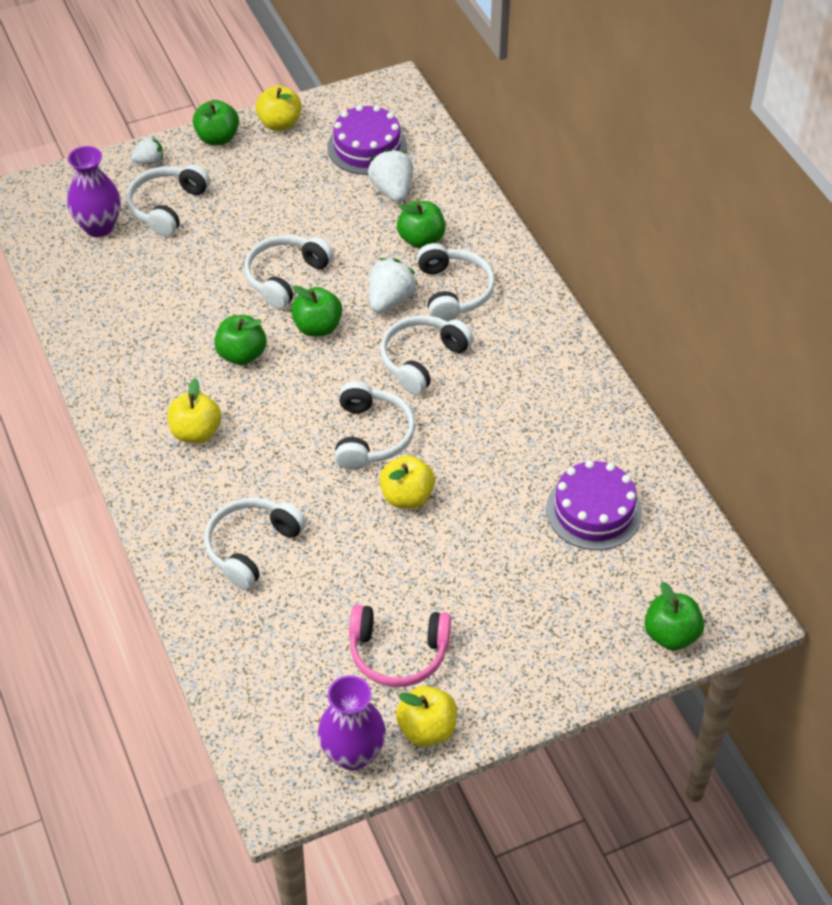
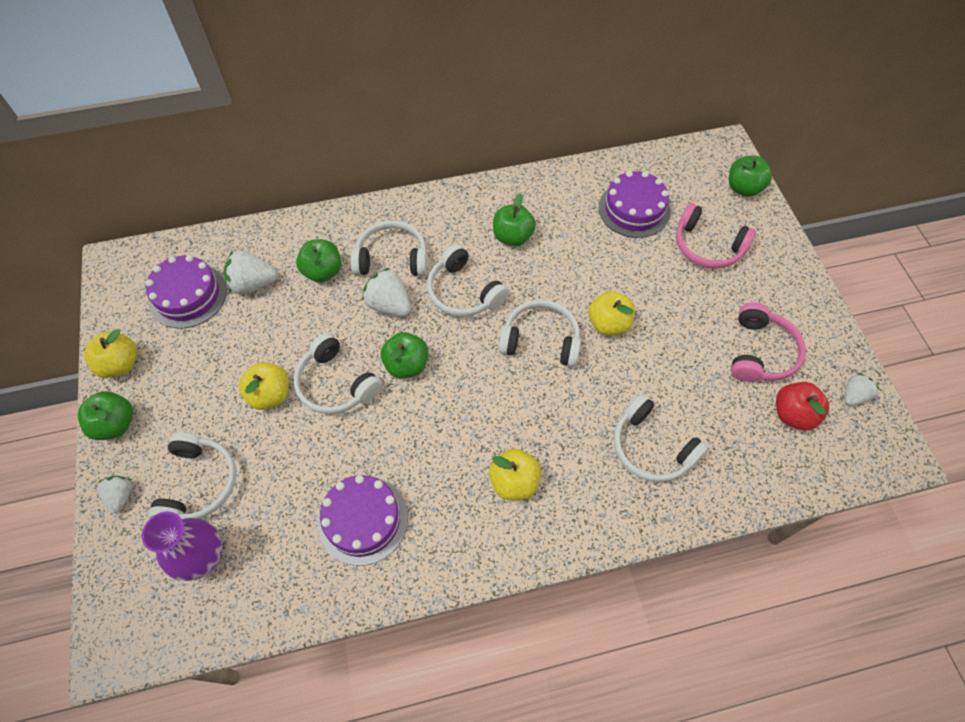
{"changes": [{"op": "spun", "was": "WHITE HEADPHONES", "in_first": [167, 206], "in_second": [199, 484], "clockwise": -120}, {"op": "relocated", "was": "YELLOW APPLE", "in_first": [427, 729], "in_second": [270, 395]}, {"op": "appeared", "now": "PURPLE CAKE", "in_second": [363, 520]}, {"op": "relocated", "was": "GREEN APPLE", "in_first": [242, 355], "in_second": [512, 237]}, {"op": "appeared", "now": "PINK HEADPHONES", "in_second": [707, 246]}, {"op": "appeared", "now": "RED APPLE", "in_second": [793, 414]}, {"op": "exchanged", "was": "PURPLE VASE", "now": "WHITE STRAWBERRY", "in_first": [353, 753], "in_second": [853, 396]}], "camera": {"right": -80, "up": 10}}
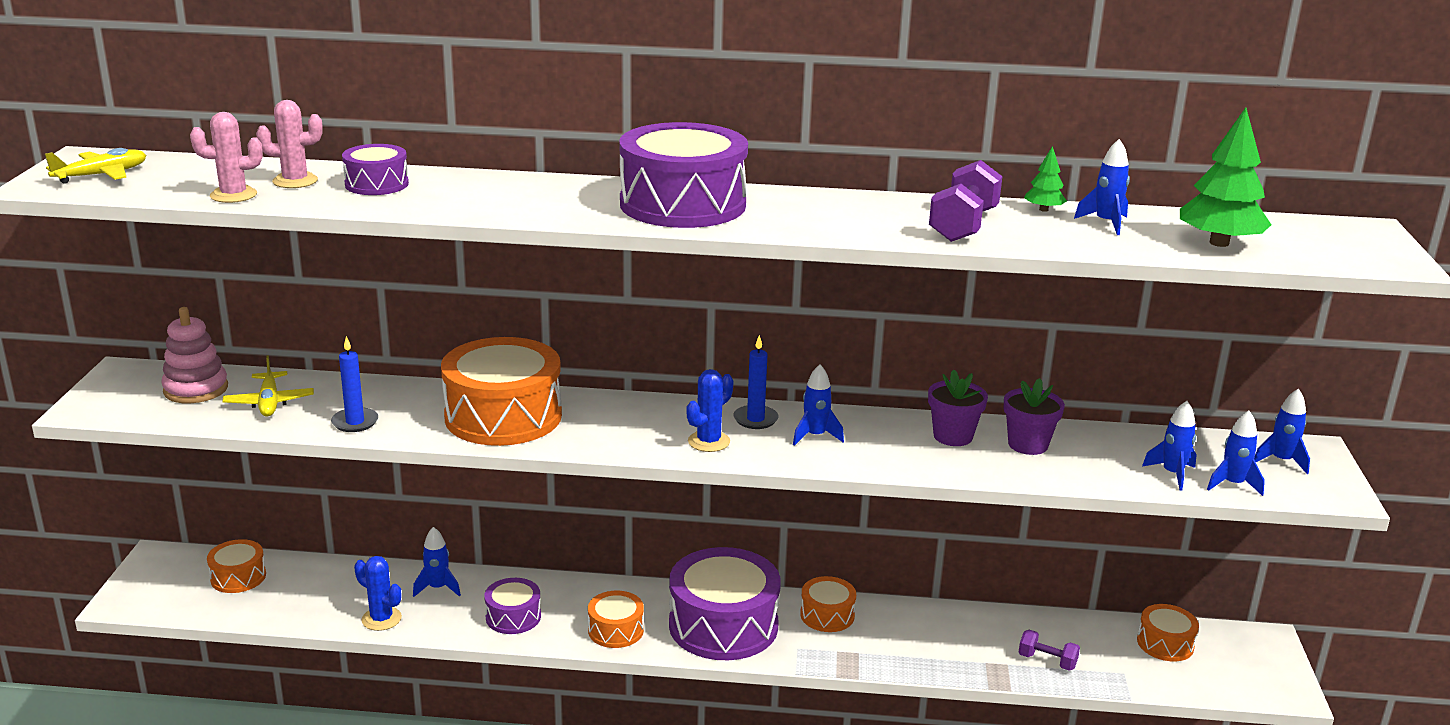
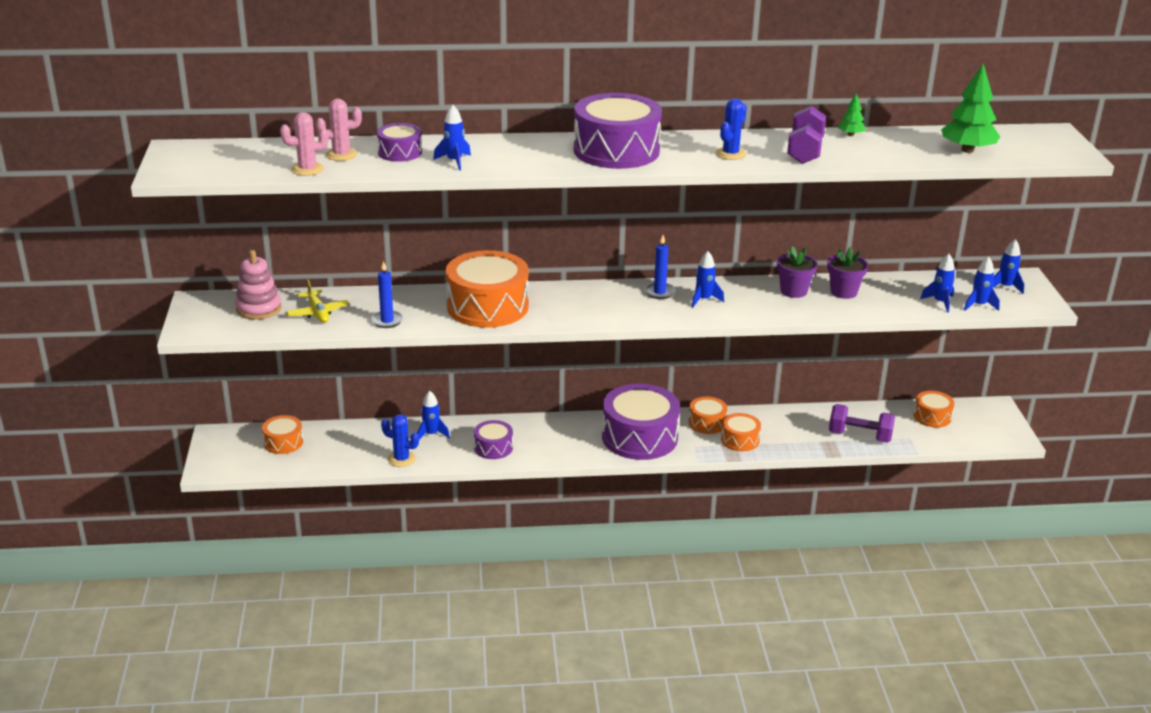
{"changes": [{"op": "relocated", "was": "BLUE ROCKET", "in_first": [1106, 223], "in_second": [454, 161]}, {"op": "relocated", "was": "BLUE CACTUS", "in_first": [709, 441], "in_second": [730, 154]}, {"op": "relocated", "was": "ORANGE DRUM", "in_first": [616, 630], "in_second": [740, 440]}, {"op": "size", "was": "PURPLE DUMBBELL", "in_first": [1047, 661], "in_second": [859, 436], "ratio": 1.65}, {"op": "missing", "was": "YELLOW PLANE", "in_first": [102, 175]}], "camera": {"right": -10, "up": 5}}
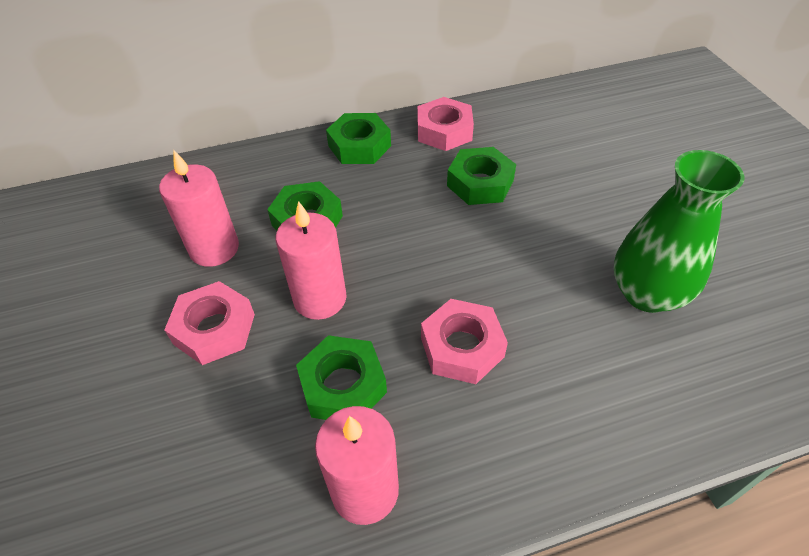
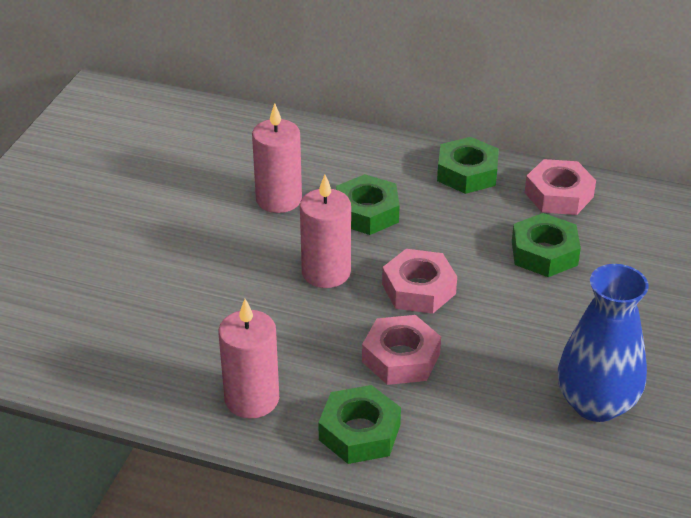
{"changes": [{"op": "relocated", "was": "GREEN NUT", "in_first": [343, 385], "in_second": [359, 432]}, {"op": "relocated", "was": "PINK NUT", "in_first": [214, 329], "in_second": [418, 289]}, {"op": "colour", "was": "GREEN VASE", "now": "BLUE VASE", "in_first": [646, 293], "in_second": [596, 404]}], "camera": {"right": 35, "up": -10}}
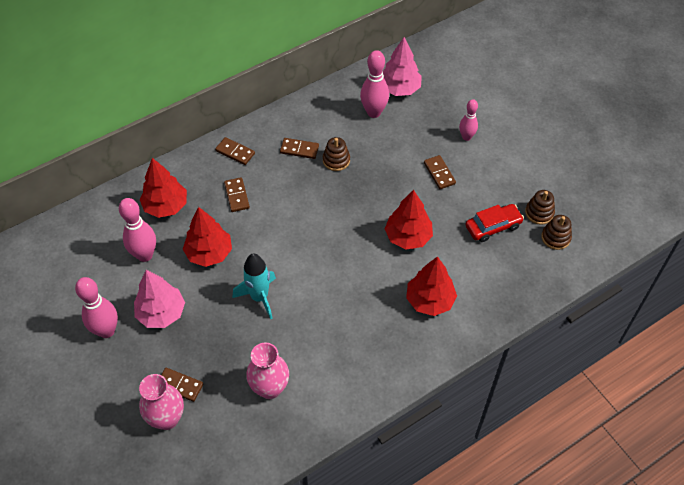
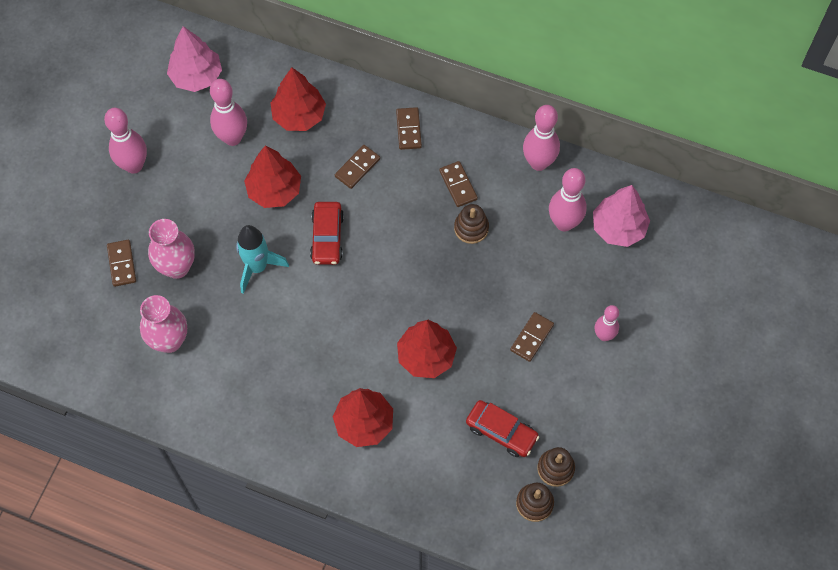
{"changes": [{"op": "relocated", "was": "PINK VASE", "in_first": [167, 418], "in_second": [177, 267]}, {"op": "relocated", "was": "PINK TREE", "in_first": [161, 313], "in_second": [196, 76]}, {"op": "appeared", "now": "RED CAR", "in_second": [327, 237]}, {"op": "appeared", "now": "PINK BOWLING PIN", "in_second": [538, 163]}], "camera": {"right": 55, "up": 10}}
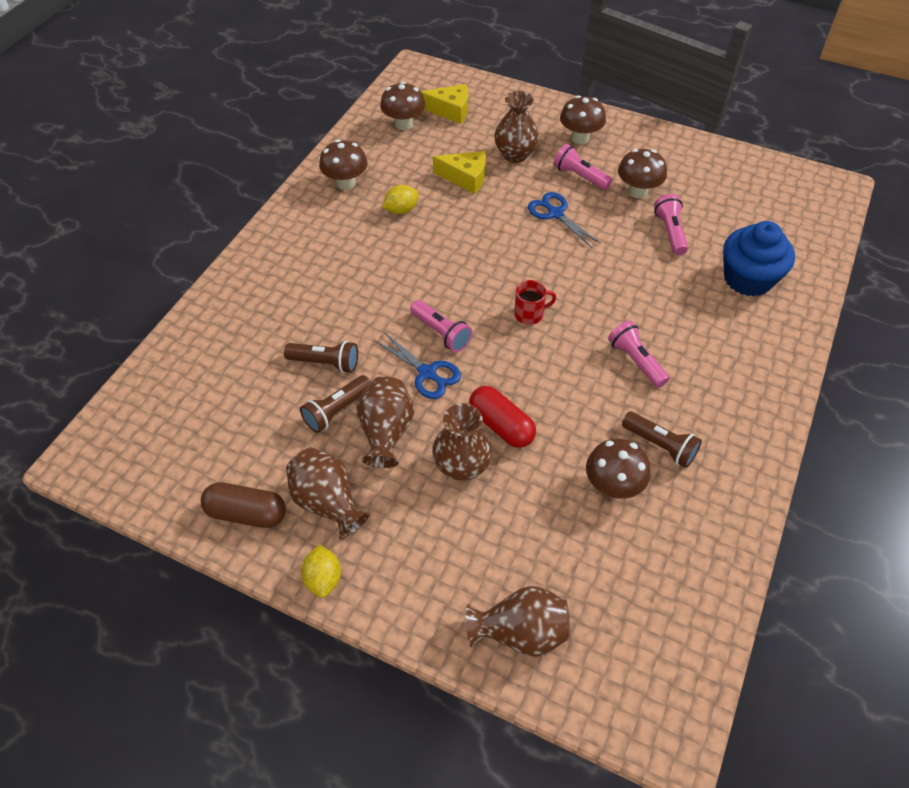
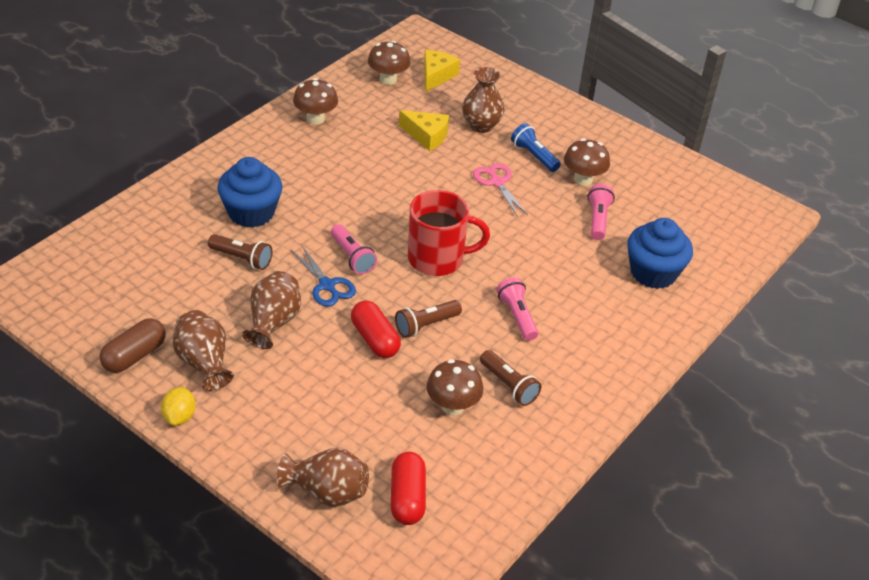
{"changes": [{"op": "spun", "was": "BROWN CAPSULE", "in_first": [247, 513], "in_second": [134, 355], "clockwise": -75}, {"op": "appeared", "now": "BLUE CUPCAKE", "in_second": [251, 212]}, {"op": "appeared", "now": "RED CAPSULE", "in_second": [407, 497]}, {"op": "relocated", "was": "BROWN FLASHLIGHT", "in_first": [336, 410], "in_second": [426, 325]}, {"op": "size", "was": "RED MUG", "in_first": [529, 314], "in_second": [437, 259], "ratio": 2.06}, {"op": "spun", "was": "YELLOW CHEESE", "in_first": [450, 110], "in_second": [436, 76], "clockwise": -90}, {"op": "colour", "was": "BLUE SCISSORS", "now": "PINK SCISSORS", "in_first": [555, 213], "in_second": [497, 182]}, {"op": "colour", "was": "PINK FLASHLIGHT", "now": "BLUE FLASHLIGHT", "in_first": [580, 176], "in_second": [534, 156]}, {"op": "missing", "was": "YELLOW LEMON", "in_first": [401, 210]}, {"op": "missing", "was": "BROWN VASE", "in_first": [462, 466]}, {"op": "missing", "was": "BROWN MUSHROOM", "in_first": [580, 138]}], "camera": {"right": 10, "up": -10}}
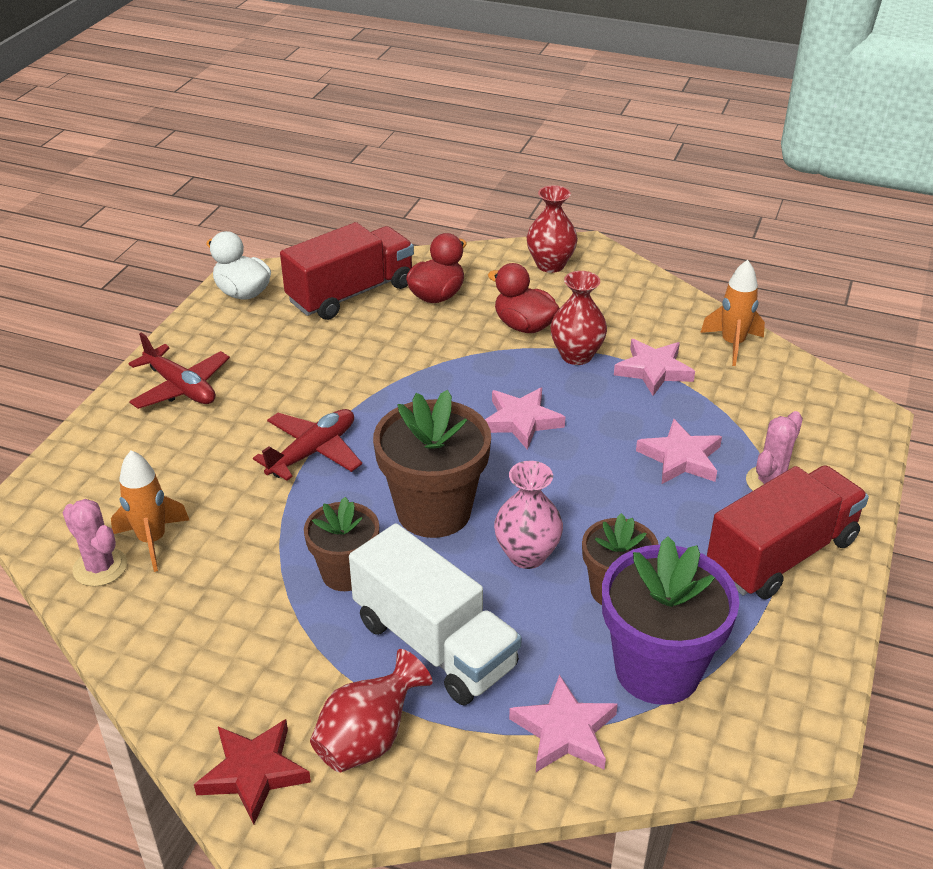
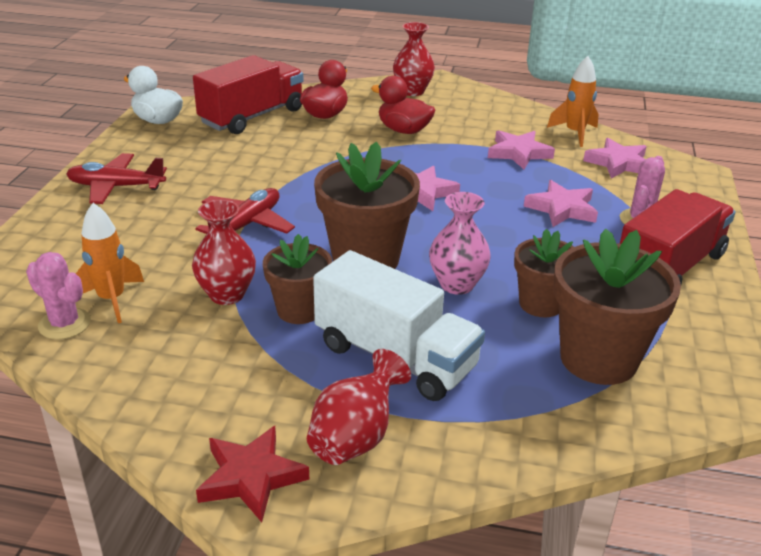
{"changes": [{"op": "spun", "was": "RED PLANE", "in_first": [181, 387], "in_second": [116, 187], "clockwise": 150}, {"op": "relocated", "was": "RED VASE", "in_first": [576, 355], "in_second": [227, 294]}, {"op": "colour", "was": "PURPLE FLOWER POT", "now": "BROWN FLOWER POT", "in_first": [657, 670], "in_second": [598, 359]}, {"op": "relocated", "was": "PINK STAR", "in_first": [564, 731], "in_second": [618, 163]}], "camera": {"right": -10, "up": -5}}
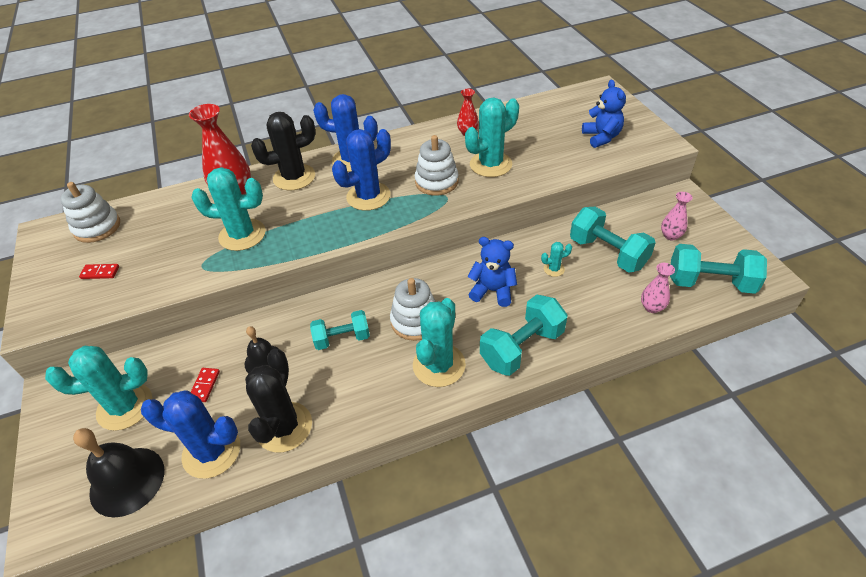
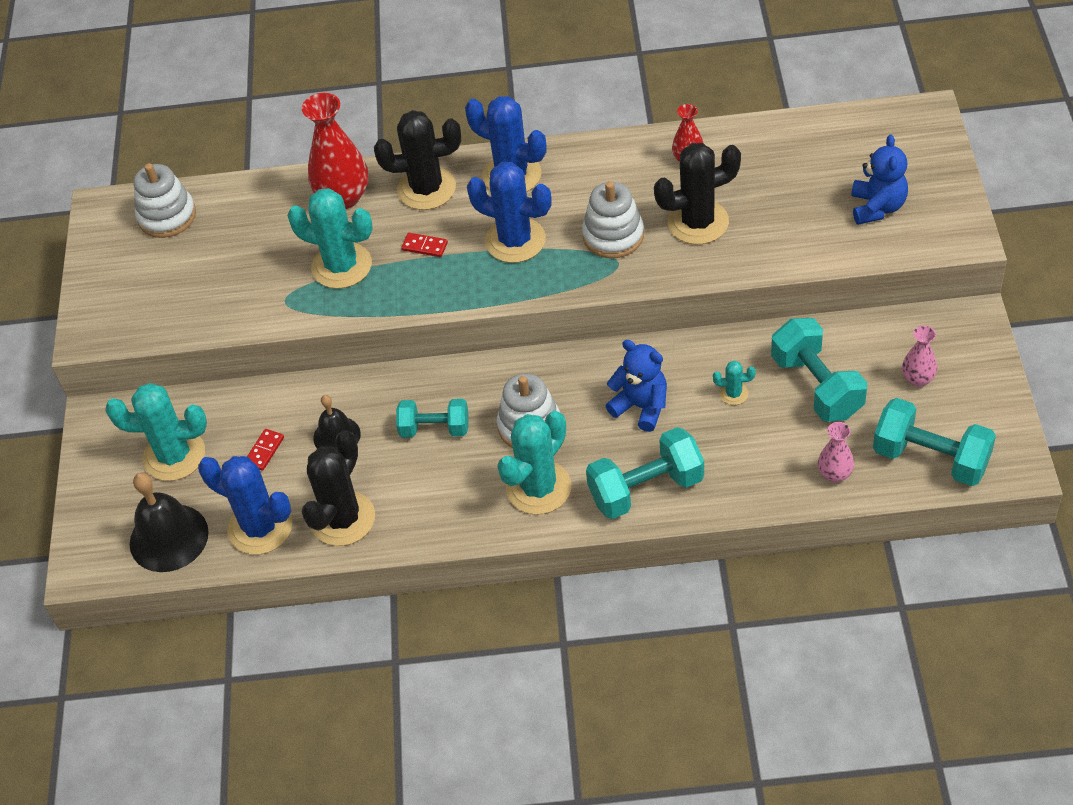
{"changes": [{"op": "relocated", "was": "RED DOMINO", "in_first": [100, 272], "in_second": [425, 246]}, {"op": "spun", "was": "BLUE CACTUS", "in_first": [368, 196], "in_second": [515, 240], "clockwise": 45}, {"op": "colour", "was": "TURQUOISE CACTUS", "now": "BLACK CACTUS", "in_first": [490, 164], "in_second": [698, 222]}], "camera": {"right": 20, "up": 5}}
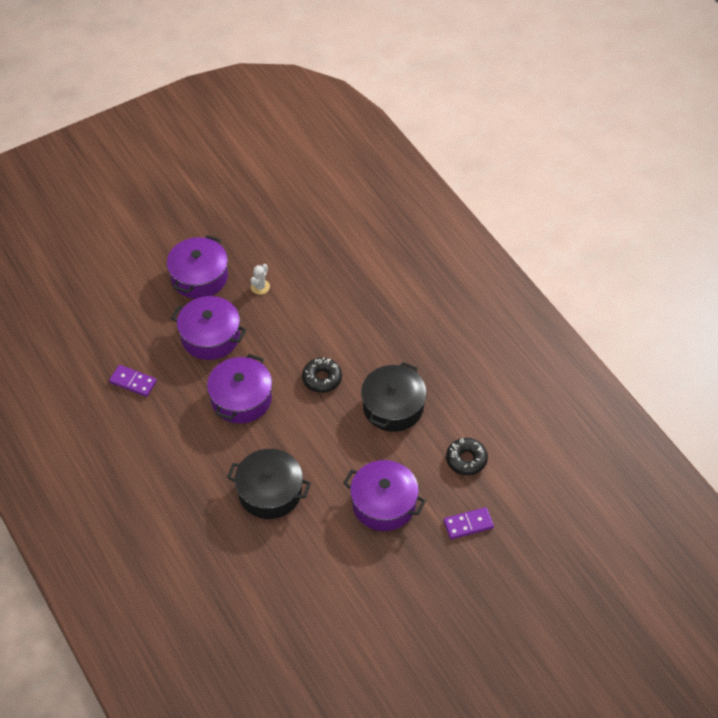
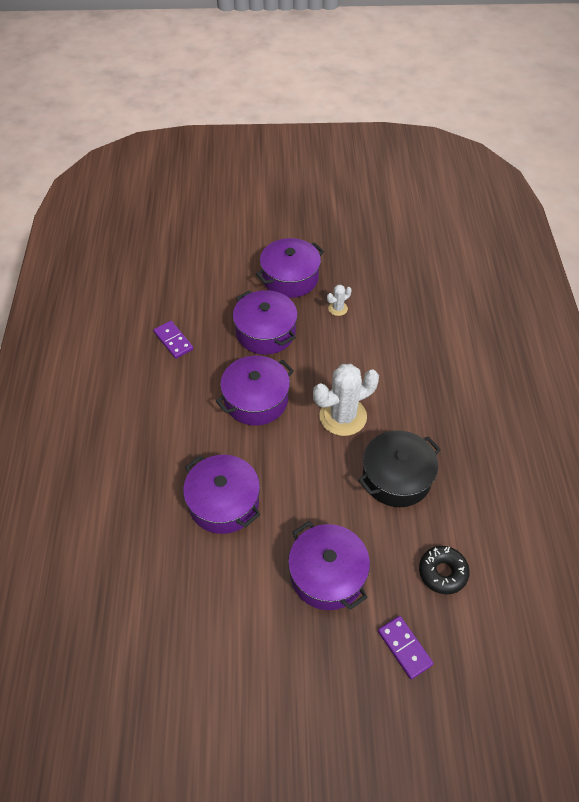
{"changes": [{"op": "colour", "was": "BLACK POT", "now": "PURPLE POT", "in_first": [270, 492], "in_second": [224, 502]}, {"op": "exchanged", "was": "BLACK DONUT", "now": "WHITE CACTUS", "in_first": [322, 378], "in_second": [343, 416]}, {"op": "spun", "was": "PURPLE DOMINO", "in_first": [468, 524], "in_second": [404, 647], "clockwise": 45}], "camera": {"right": 30, "up": 0}}
